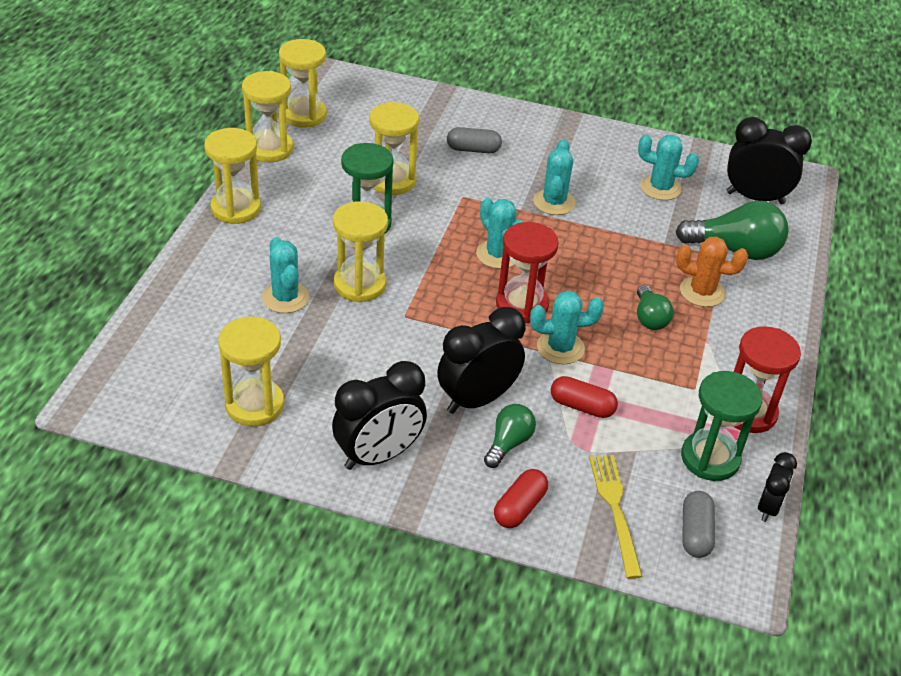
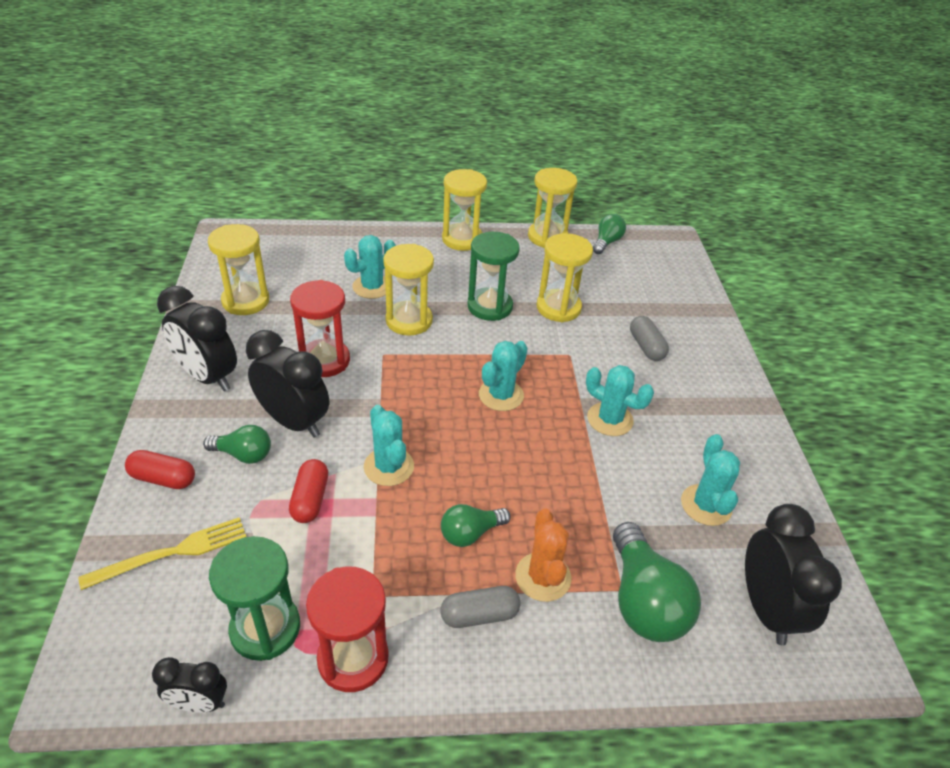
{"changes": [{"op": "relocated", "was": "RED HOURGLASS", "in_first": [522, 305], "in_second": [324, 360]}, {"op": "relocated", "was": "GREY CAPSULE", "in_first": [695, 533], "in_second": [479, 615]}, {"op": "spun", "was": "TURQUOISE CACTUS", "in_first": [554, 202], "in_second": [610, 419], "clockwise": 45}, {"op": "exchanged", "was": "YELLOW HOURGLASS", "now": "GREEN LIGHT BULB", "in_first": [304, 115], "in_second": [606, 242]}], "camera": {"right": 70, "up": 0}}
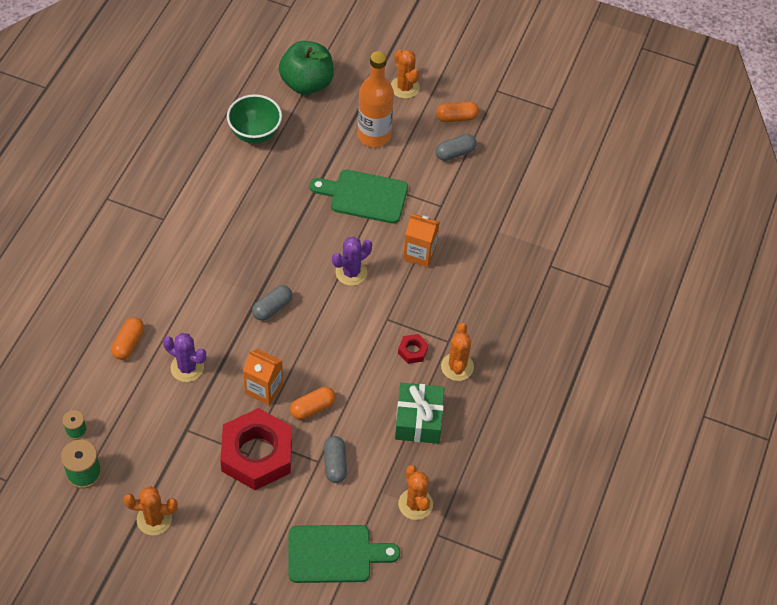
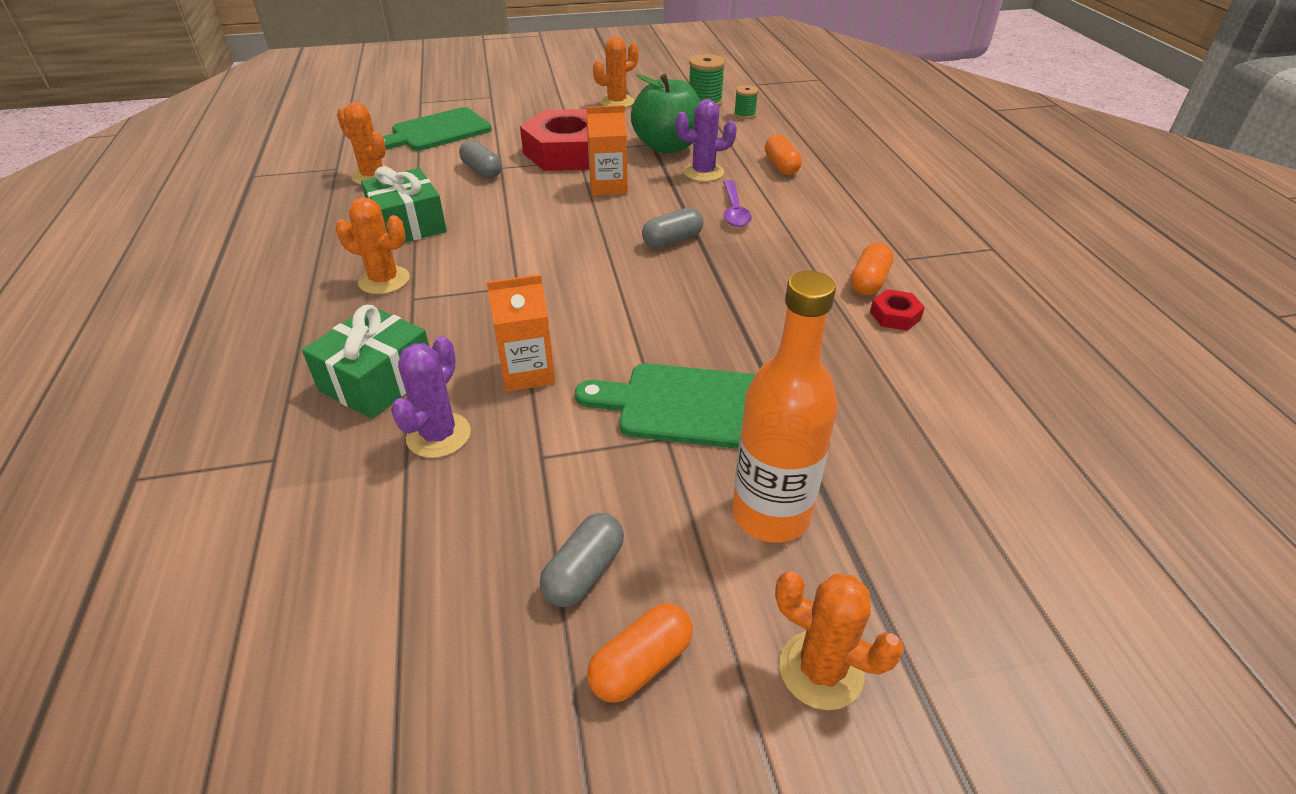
{"changes": [{"op": "appeared", "now": "GREEN GIFT", "in_second": [377, 380]}, {"op": "spun", "was": "ORANGE CACTUS", "in_first": [457, 367], "in_second": [384, 280], "clockwise": -45}, {"op": "relocated", "was": "PURPLE CACTUS", "in_first": [351, 272], "in_second": [438, 435]}, {"op": "spun", "was": "GREEN CUTTING BOARD", "in_first": [364, 196], "in_second": [684, 406], "clockwise": -150}, {"op": "relocated", "was": "GREEN APPLE", "in_first": [306, 83], "in_second": [667, 146]}, {"op": "spun", "was": "GREY CAPSULE", "in_first": [272, 308], "in_second": [672, 240], "clockwise": 45}, {"op": "appeared", "now": "PURPLE SPOON", "in_second": [734, 211]}, {"op": "relocated", "was": "ORANGE CAPSULE", "in_first": [312, 408], "in_second": [869, 281]}, {"op": "relocated", "was": "RED NUT", "in_first": [412, 351], "in_second": [895, 315]}, {"op": "missing", "was": "GREEN BOWL", "in_first": [255, 133]}], "camera": {"right": 150, "up": -15}}
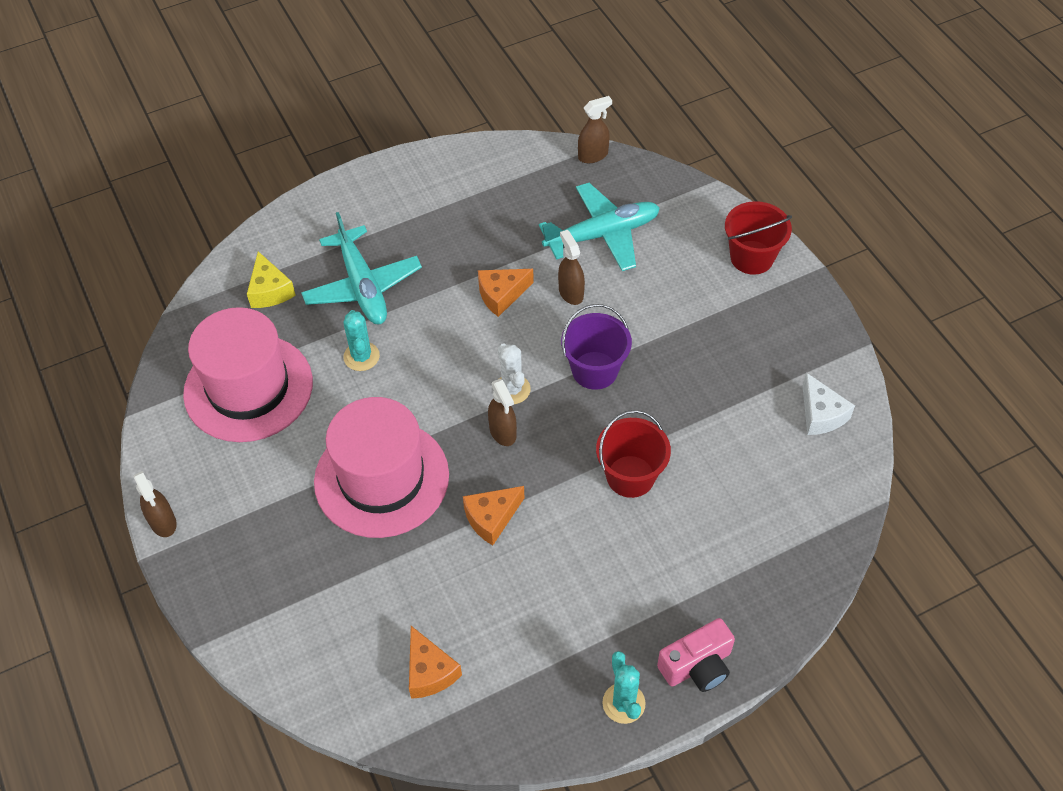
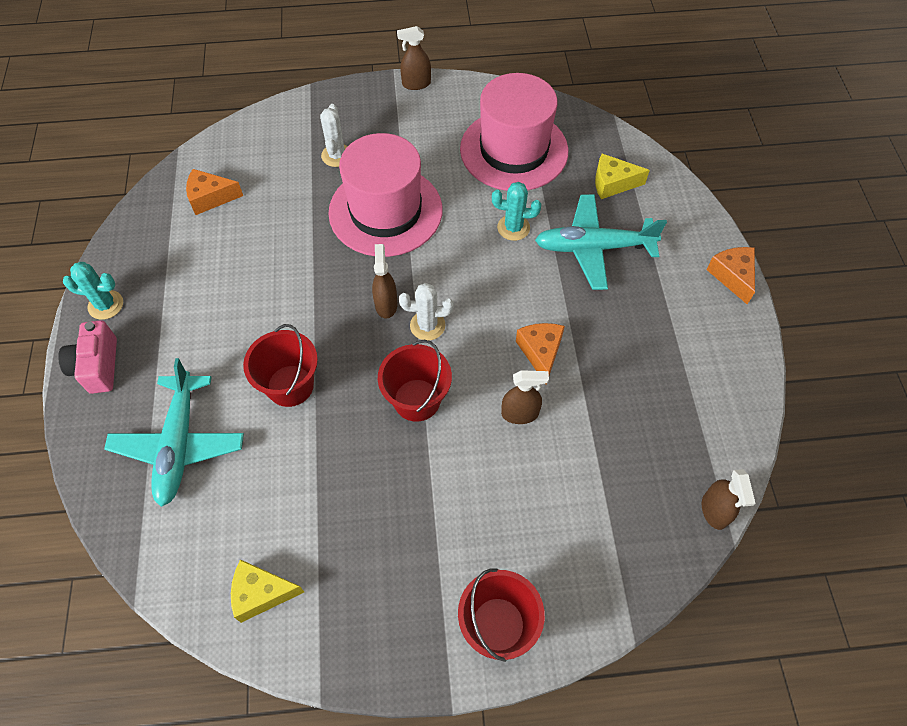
{"changes": [{"op": "relocated", "was": "TURQUOISE PLANE", "in_first": [603, 234], "in_second": [179, 445]}, {"op": "colour", "was": "WHITE CHEESE", "now": "YELLOW CHEESE", "in_first": [821, 414], "in_second": [261, 593]}, {"op": "appeared", "now": "WHITE CACTUS", "in_second": [336, 155]}, {"op": "spun", "was": "BROWN SPRAY BOTTLE", "in_first": [503, 432], "in_second": [386, 304], "clockwise": 90}, {"op": "colour", "was": "PURPLE BUCKET", "now": "RED BUCKET", "in_first": [595, 370], "in_second": [417, 400]}, {"op": "relocated", "was": "ORANGE CHEESE", "in_first": [491, 518], "in_second": [732, 276]}], "camera": {"right": 110, "up": 5}}
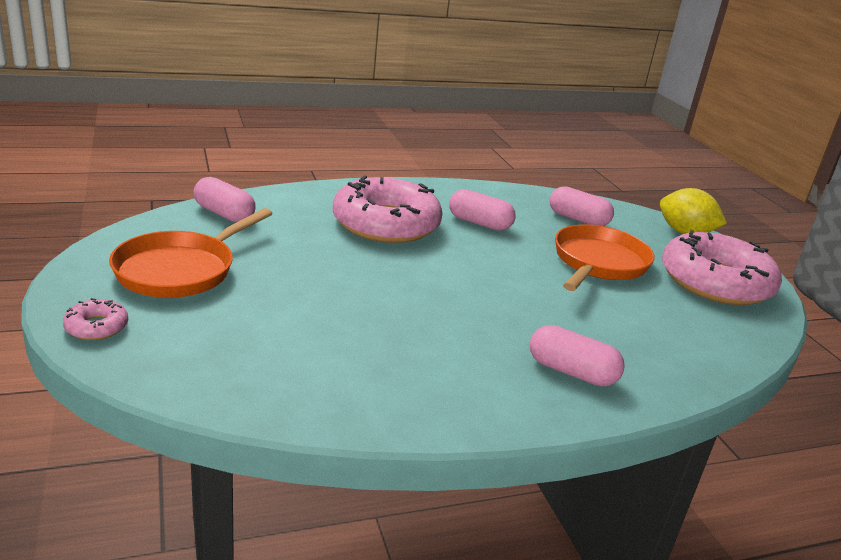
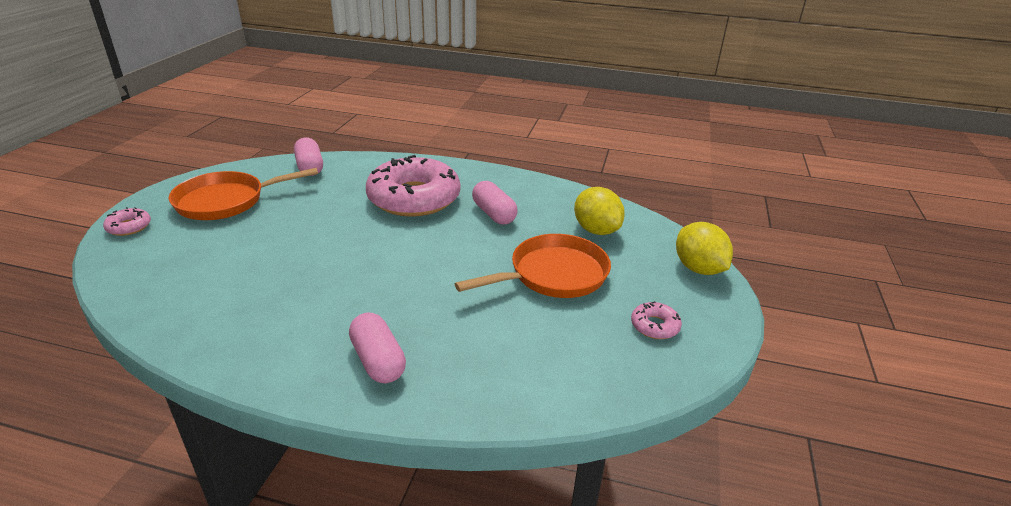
{"changes": [{"op": "exchanged", "was": "PINK CAPSULE", "now": "YELLOW LEMON", "in_first": [578, 219], "in_second": [596, 230]}, {"op": "size", "was": "PINK DONUT", "in_first": [715, 282], "in_second": [654, 326], "ratio": 0.4}], "camera": {"right": 35, "up": 5}}
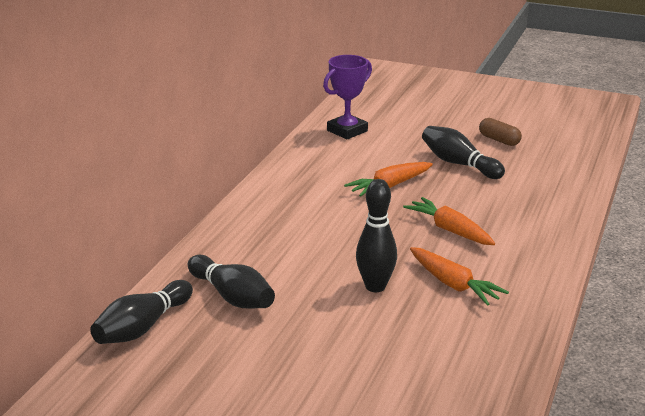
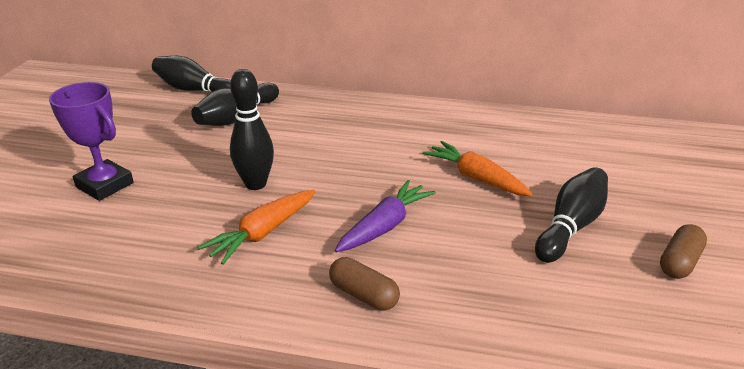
{"changes": [{"op": "relocated", "was": "PURPLE TROPHY", "in_first": [347, 131], "in_second": [105, 185]}, {"op": "appeared", "now": "BROWN CAPSULE", "in_second": [364, 295]}, {"op": "colour", "was": "ORANGE CARROT", "now": "PURPLE CARROT", "in_first": [450, 230], "in_second": [385, 226]}], "camera": {"right": 80, "up": 5}}
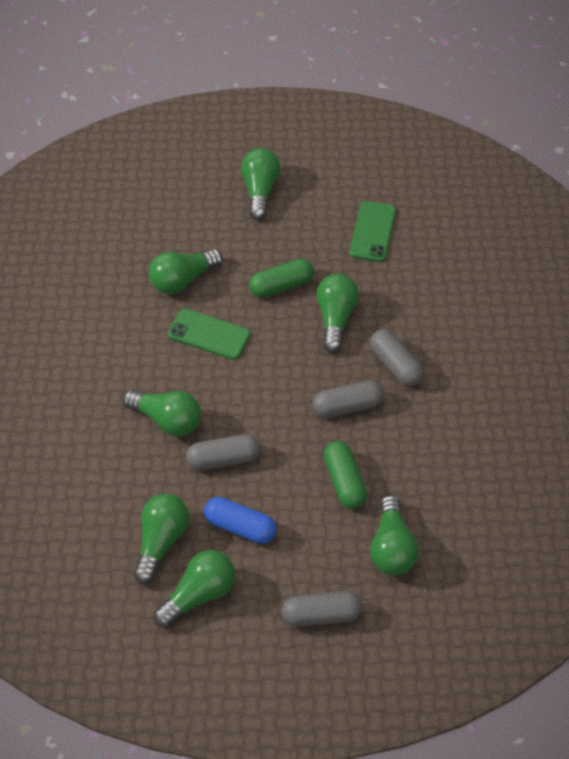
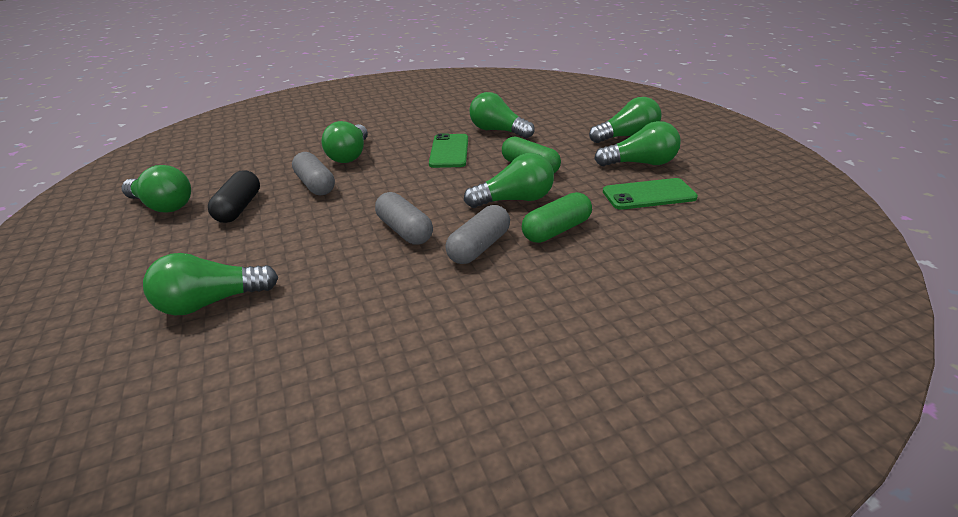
{"changes": [{"op": "colour", "was": "BLUE CAPSULE", "now": "BLACK CAPSULE", "in_first": [240, 527], "in_second": [239, 208]}, {"op": "relocated", "was": "GREEN CAPSULE", "in_first": [344, 481], "in_second": [556, 230]}, {"op": "relocated", "was": "GREEN LIGHT BULB", "in_first": [161, 541], "in_second": [640, 163]}, {"op": "missing", "was": "GREY CAPSULE", "in_first": [321, 615]}], "camera": {"right": 70, "up": -20}}
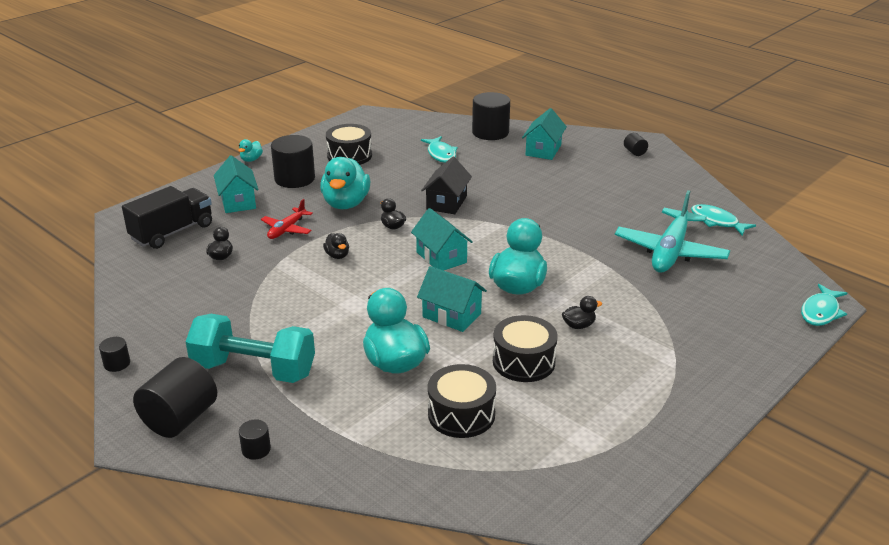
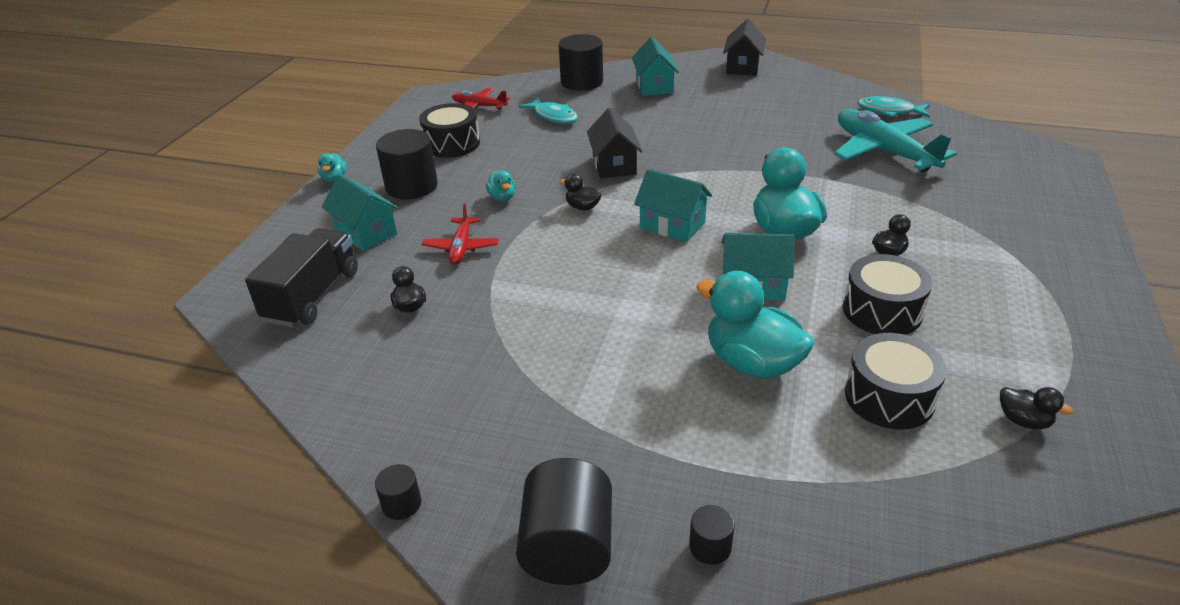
{"changes": [{"op": "appeared", "now": "RED PLANE", "in_second": [479, 106]}, {"op": "size", "was": "TURQUOISE DUCK", "in_first": [346, 203], "in_second": [502, 197], "ratio": 0.46}, {"op": "exchanged", "was": "BLACK CYLINDER", "now": "BLACK HOUSE", "in_first": [634, 152], "in_second": [742, 67]}, {"op": "spun", "was": "TURQUOISE PLANE", "in_first": [670, 252], "in_second": [883, 151], "clockwise": 150}, {"op": "relocated", "was": "BLACK DUCK", "in_first": [337, 255], "in_second": [1023, 420]}, {"op": "missing", "was": "TURQUOISE DUMBBELL", "in_first": [254, 370]}, {"op": "missing", "was": "TURQUOISE FISH", "in_first": [821, 312]}], "camera": {"right": -25, "up": 5}}
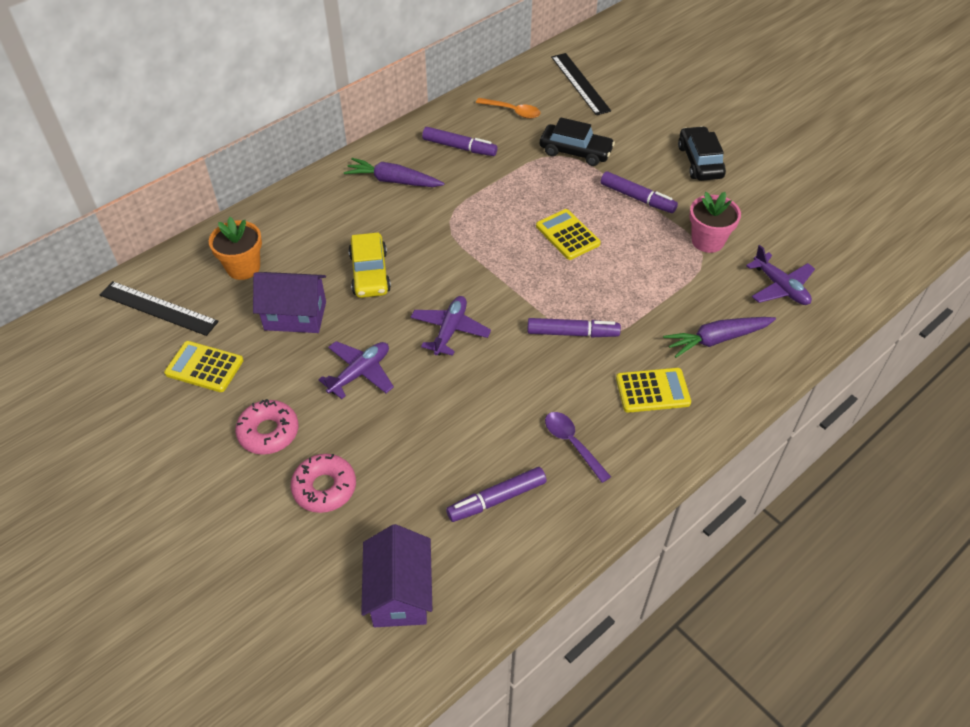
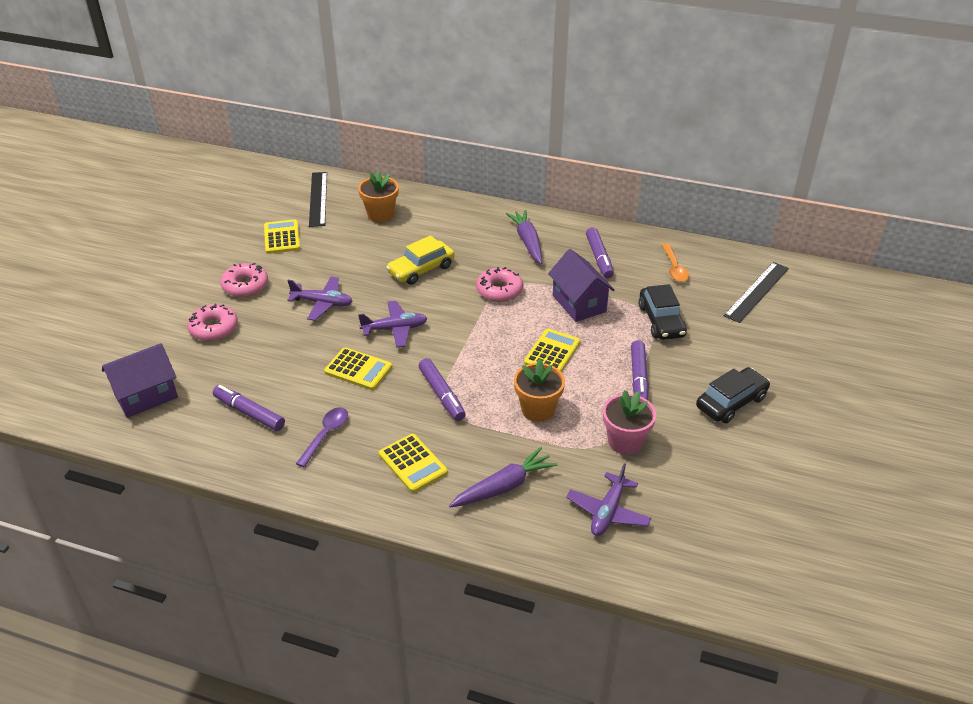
{"changes": [{"op": "appeared", "now": "YELLOW CALCULATOR", "in_second": [358, 369]}, {"op": "spun", "was": "PURPLE CARROT", "in_first": [717, 339], "in_second": [503, 487], "clockwise": 105}, {"op": "appeared", "now": "PINK DONUT", "in_second": [499, 290]}, {"op": "appeared", "now": "ORANGE FLOWER POT", "in_second": [538, 409]}, {"op": "relocated", "was": "PURPLE HOUSE", "in_first": [295, 316], "in_second": [579, 303]}], "camera": {"right": 60, "up": -10}}
